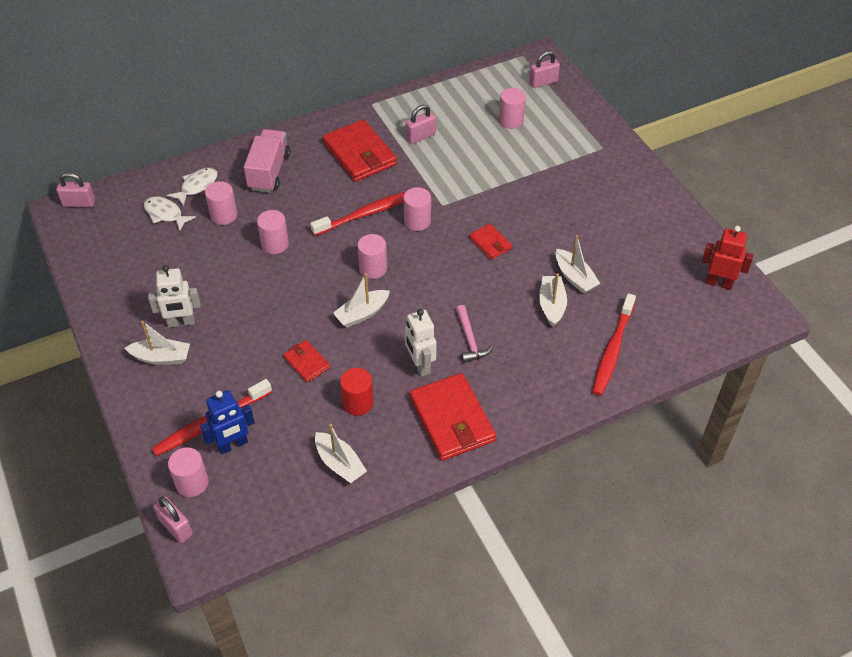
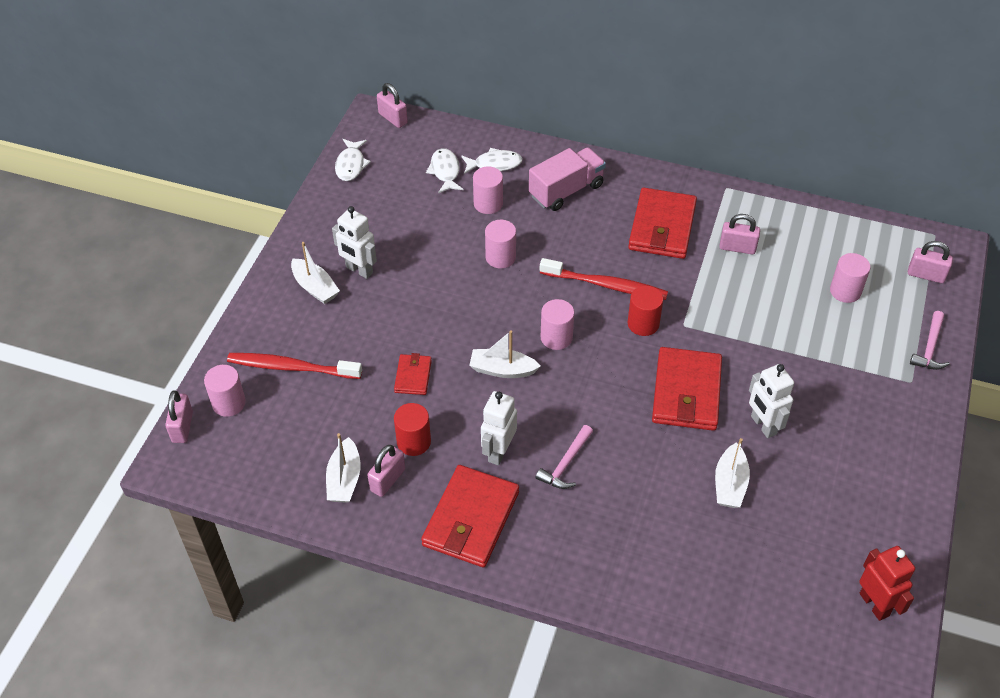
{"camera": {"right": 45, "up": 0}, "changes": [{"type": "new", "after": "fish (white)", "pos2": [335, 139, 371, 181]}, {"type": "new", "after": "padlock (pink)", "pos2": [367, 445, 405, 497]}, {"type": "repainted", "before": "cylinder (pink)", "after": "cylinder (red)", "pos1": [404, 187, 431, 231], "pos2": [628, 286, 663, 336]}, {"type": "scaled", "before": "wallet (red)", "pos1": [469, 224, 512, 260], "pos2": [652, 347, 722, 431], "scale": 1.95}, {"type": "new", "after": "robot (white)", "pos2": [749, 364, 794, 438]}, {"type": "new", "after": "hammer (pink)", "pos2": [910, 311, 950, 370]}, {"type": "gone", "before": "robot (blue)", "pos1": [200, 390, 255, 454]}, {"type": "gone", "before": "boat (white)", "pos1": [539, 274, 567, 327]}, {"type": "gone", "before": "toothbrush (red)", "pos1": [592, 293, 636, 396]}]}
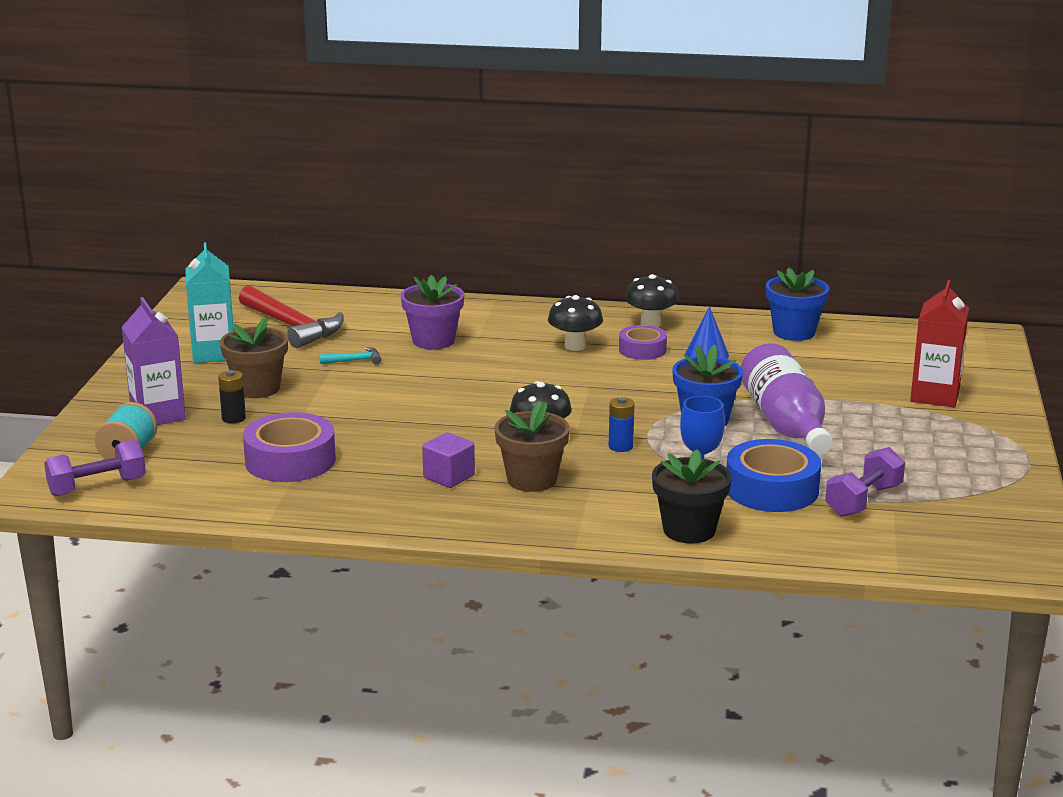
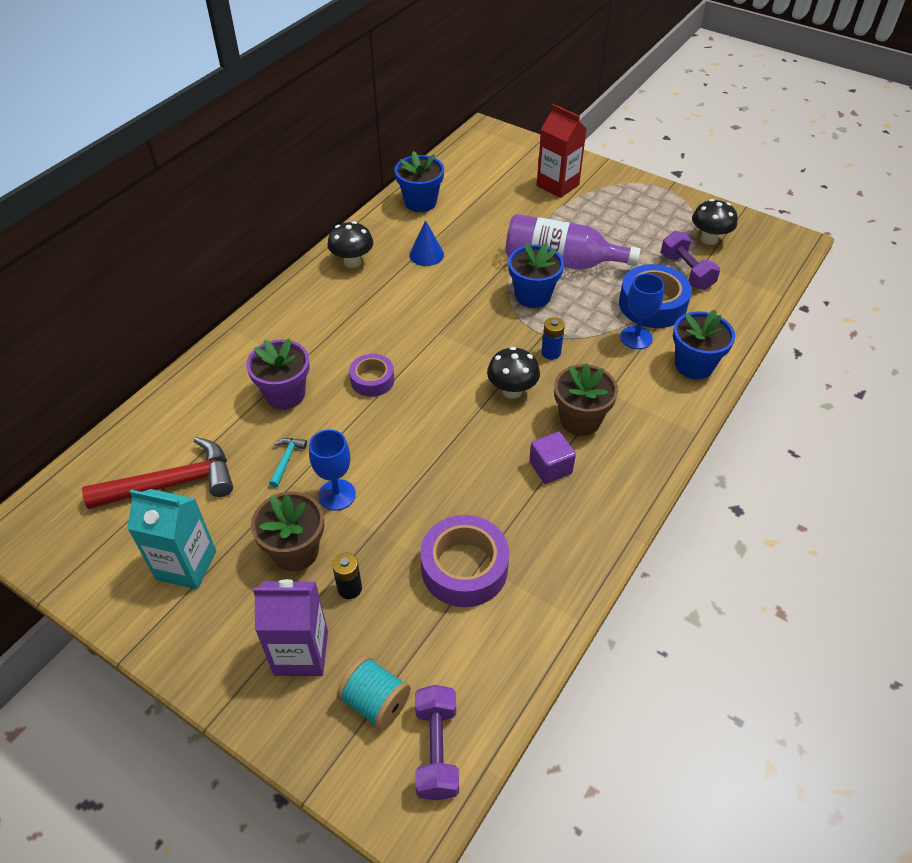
{"camera": {"right": -65, "up": 25}, "changes": [{"type": "new", "after": "goblet (blue)", "pos2": [309, 429, 356, 511]}, {"type": "shifted", "before": "tape (purple)", "pos1": [619, 325, 667, 360], "pos2": [349, 354, 394, 397]}, {"type": "repainted", "before": "flower pot (black)", "after": "flower pot (blue)", "pos1": [652, 449, 732, 543], "pos2": [673, 310, 735, 379]}, {"type": "shifted", "before": "mushroom (black)", "pos1": [548, 295, 603, 351], "pos2": [692, 199, 737, 245]}]}
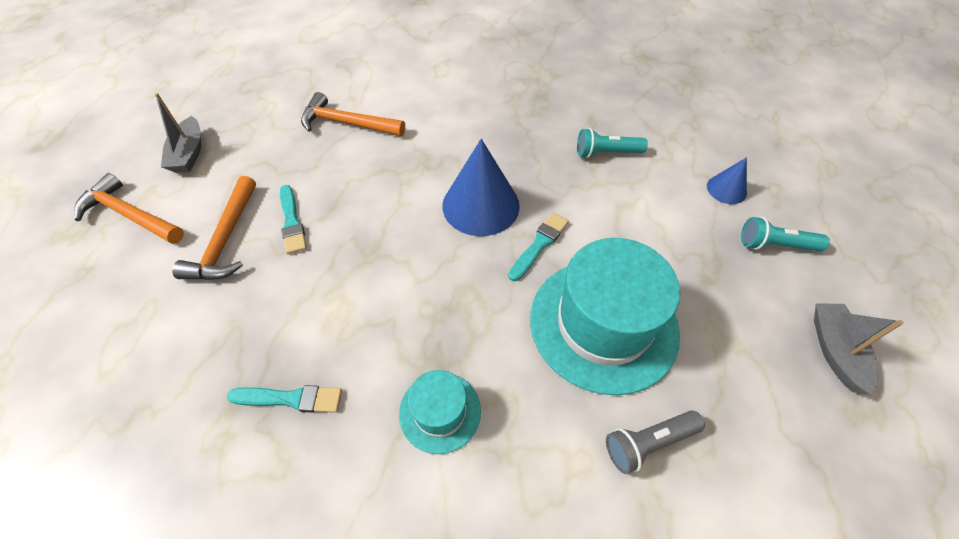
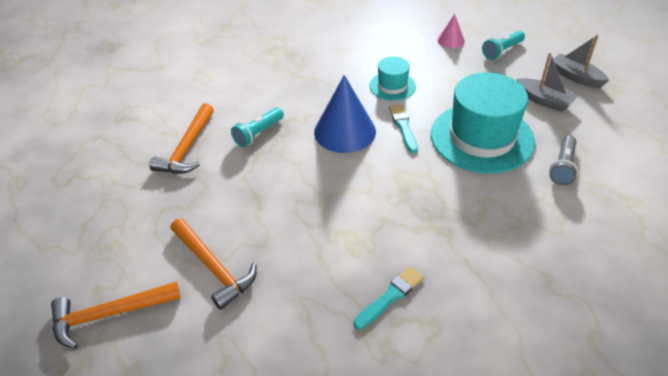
{"camera": {"right": -45, "up": -10}, "changes": [{"type": "rotated", "before": "hammer (orange)", "pos1": [301, 92, 405, 136], "pos2": [149, 103, 214, 174], "turn": -45}, {"type": "shifted", "before": "flashlight (turquoise)", "pos1": [577, 128, 648, 158], "pos2": [231, 107, 284, 147]}, {"type": "shifted", "before": "hat (turquoise)", "pos1": [399, 370, 481, 454], "pos2": [369, 57, 416, 101]}, {"type": "repainted", "before": "cone (blue)", "after": "cone (pink)", "pos1": [707, 157, 747, 204], "pos2": [437, 14, 465, 48]}, {"type": "shifted", "before": "boat (grey)", "pos1": [155, 93, 201, 173], "pos2": [517, 53, 577, 112]}, {"type": "gone", "before": "brush (turquoise)", "pos1": [280, 185, 307, 254]}]}
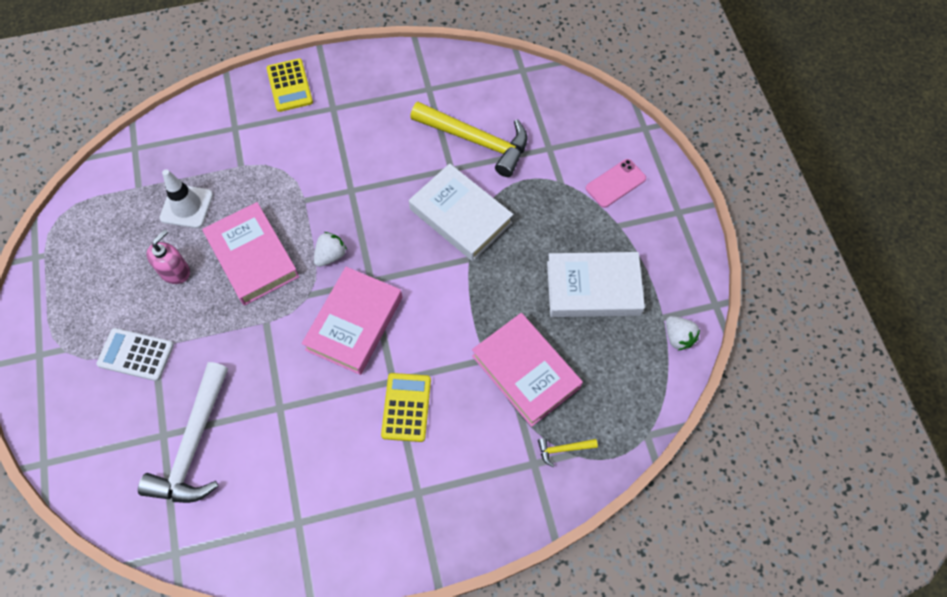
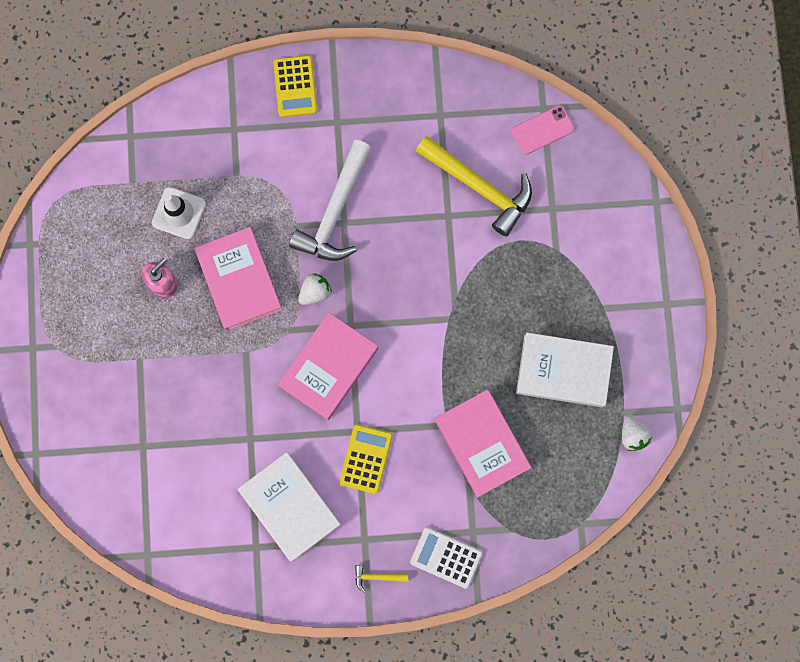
{"camera": {"right": 10, "up": 15}, "changes": [{"type": "shifted", "before": "book (white)", "pos1": [409, 163, 513, 261], "pos2": [238, 452, 341, 562]}, {"type": "shifted", "before": "hammer (white)", "pos1": [138, 362, 228, 503], "pos2": [289, 140, 371, 261]}, {"type": "shifted", "before": "hammer (yellow)", "pos1": [538, 438, 598, 467], "pos2": [355, 565, 408, 593]}, {"type": "shifted", "before": "calculator (white)", "pos1": [96, 328, 174, 381], "pos2": [410, 527, 483, 589]}, {"type": "shifted", "before": "phone (pink)", "pos1": [586, 159, 646, 208], "pos2": [511, 105, 574, 155]}]}
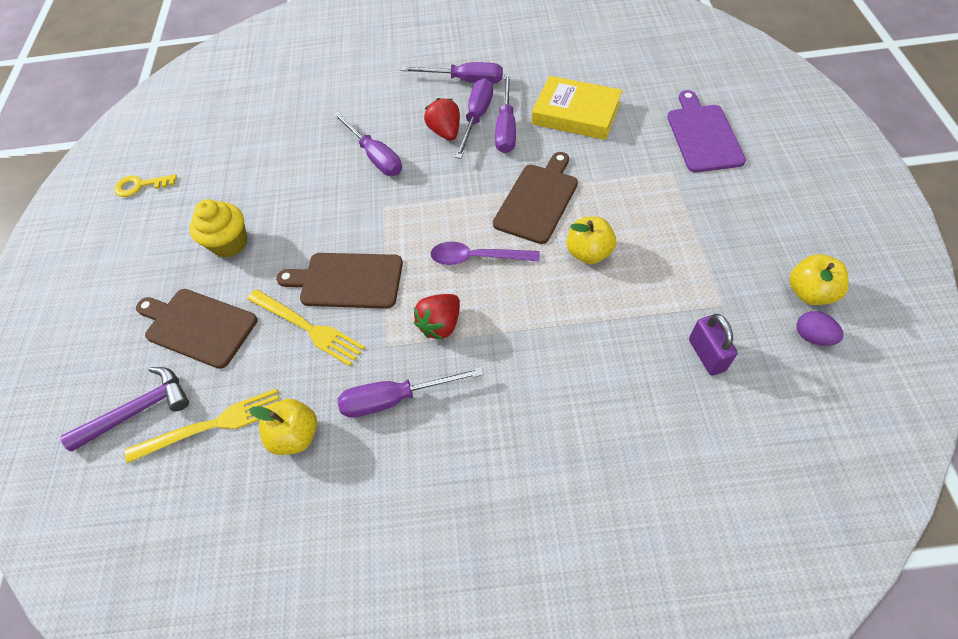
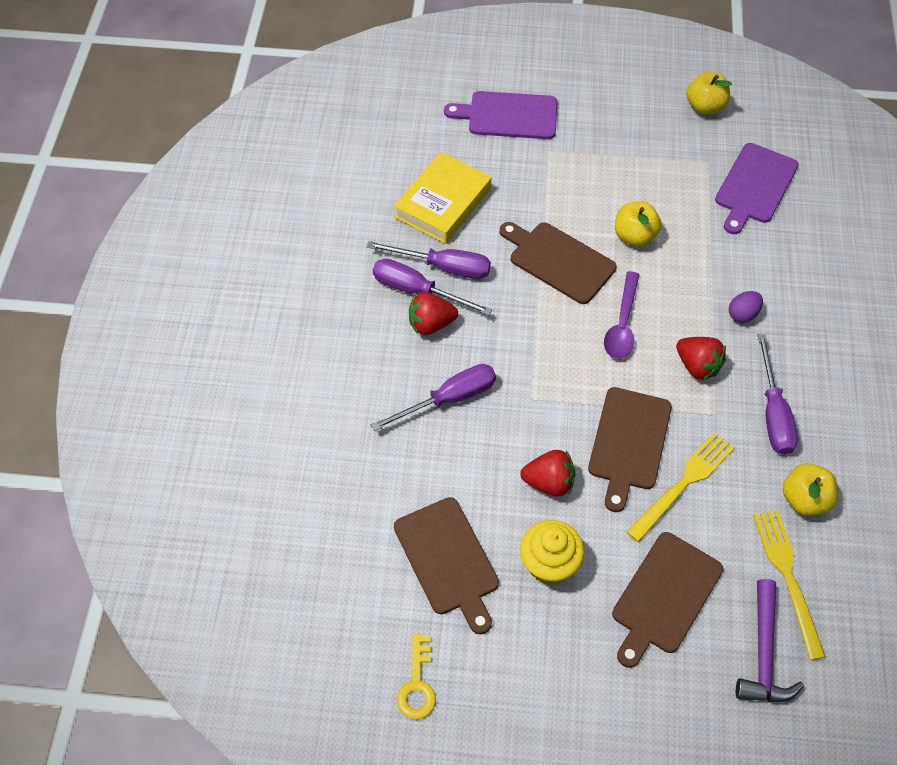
{"camera": {"right": -85, "up": 0}, "changes": [{"type": "new", "after": "cutting board (brown)", "pos2": [394, 497, 499, 634]}, {"type": "new", "after": "strawberry (red)", "pos2": [520, 450, 575, 496]}, {"type": "swapped", "before": "padlock (purple)", "after": "cutting board (purple)", "pos1": [689, 314, 738, 376], "pos2": [715, 143, 799, 234]}, {"type": "shifted", "before": "egg (purple)", "pos1": [797, 311, 843, 346], "pos2": [729, 291, 763, 323]}, {"type": "rotated", "before": "hammer (purple)", "pos1": [60, 367, 189, 451], "pos2": [736, 579, 804, 702], "turn": -150}, {"type": "gone", "before": "screwdriver (purple)", "pos1": [401, 62, 503, 84]}]}
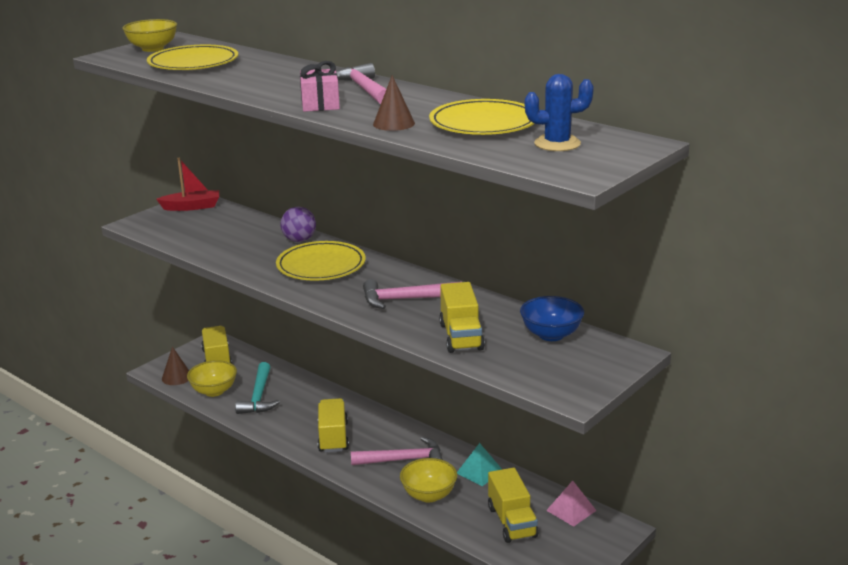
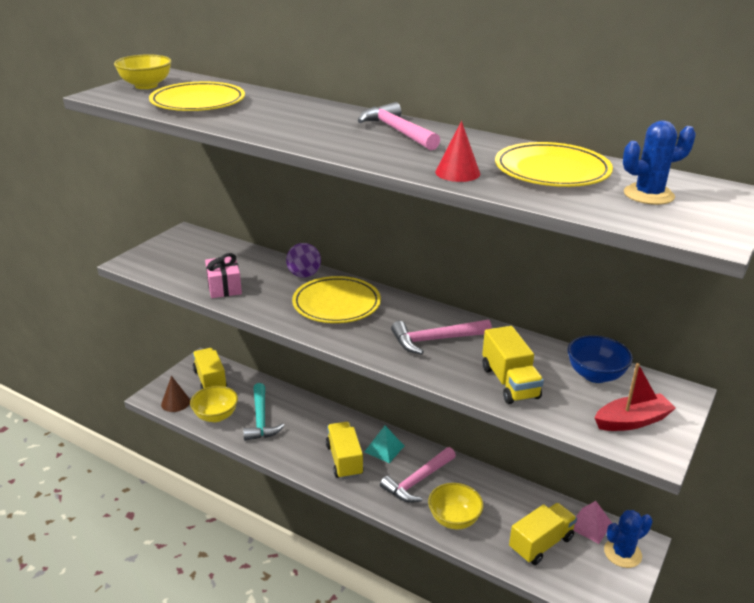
{"camera": {"right": -10, "up": 5}, "changes": [{"type": "shifted", "before": "gift (pink)", "pos1": [300, 61, 340, 112], "pos2": [205, 253, 242, 298]}, {"type": "shifted", "before": "pyramid (turquoise)", "pos1": [457, 443, 502, 486], "pos2": [364, 426, 404, 463]}, {"type": "rotated", "before": "hammer (pink)", "pos1": [351, 437, 443, 465], "pos2": [380, 447, 456, 503], "turn": 150}, {"type": "repainted", "before": "cone (brown)", "after": "cone (red)", "pos1": [373, 75, 415, 131], "pos2": [435, 121, 480, 182]}, {"type": "rotated", "before": "truck (yellow)", "pos1": [488, 468, 538, 543], "pos2": [509, 503, 577, 565], "turn": -105}, {"type": "shifted", "before": "boat (red)", "pos1": [156, 158, 219, 211], "pos2": [595, 363, 676, 431]}, {"type": "new", "after": "cactus (blue)", "pos2": [604, 510, 652, 568]}]}
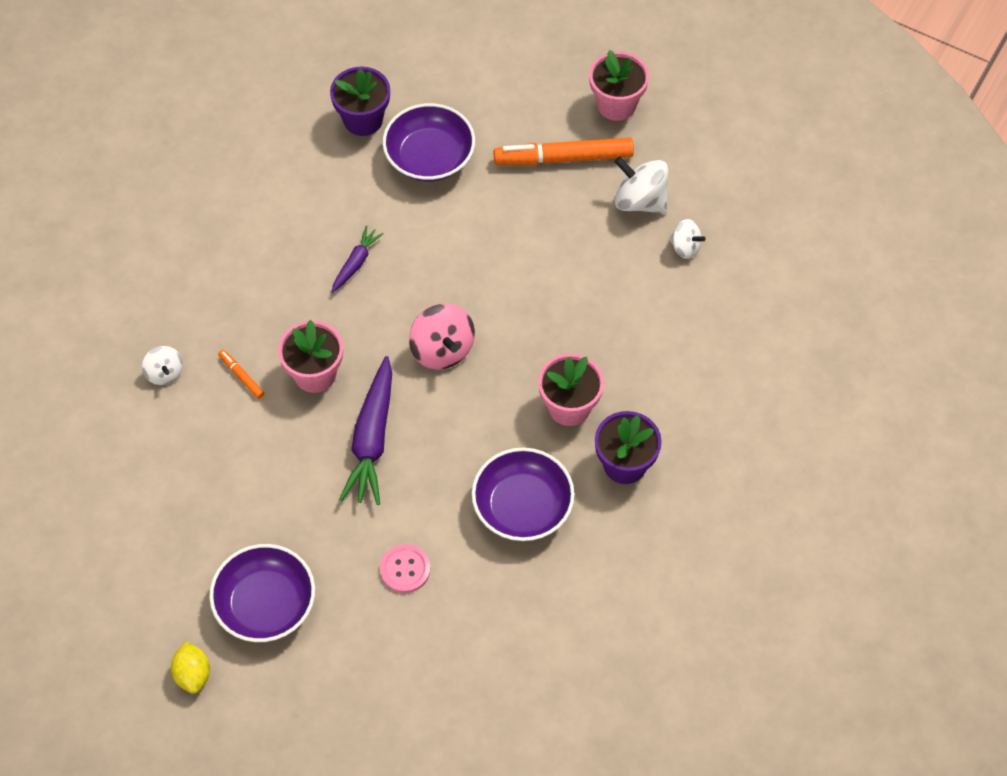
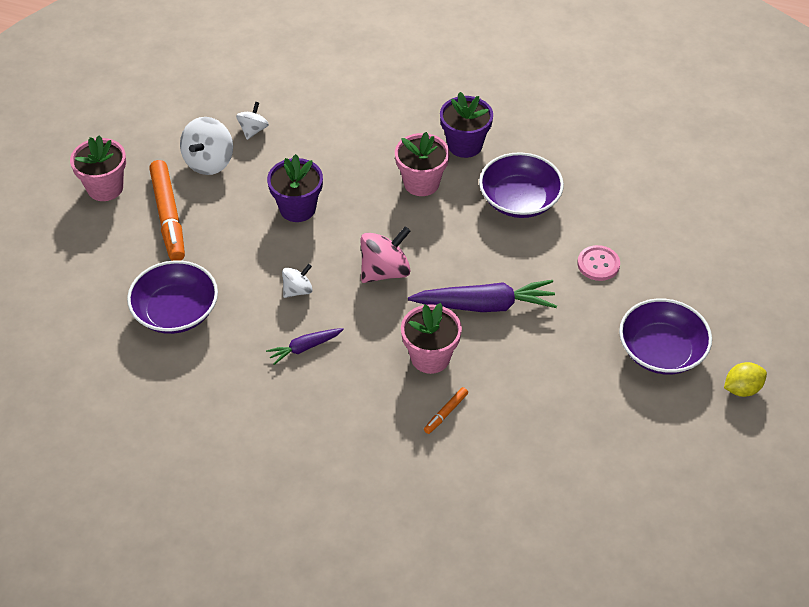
{"camera": {"right": -100, "up": -10}, "changes": [{"type": "rotated", "before": "carrot (purple)", "pos1": [332, 226, 384, 293], "pos2": [266, 328, 344, 365], "turn": -45}, {"type": "shifted", "before": "flower pot (purple)", "pos1": [330, 67, 390, 136], "pos2": [267, 154, 323, 222]}, {"type": "shifted", "before": "spinning top (white)", "pos1": [142, 346, 183, 385], "pos2": [282, 264, 313, 298]}]}
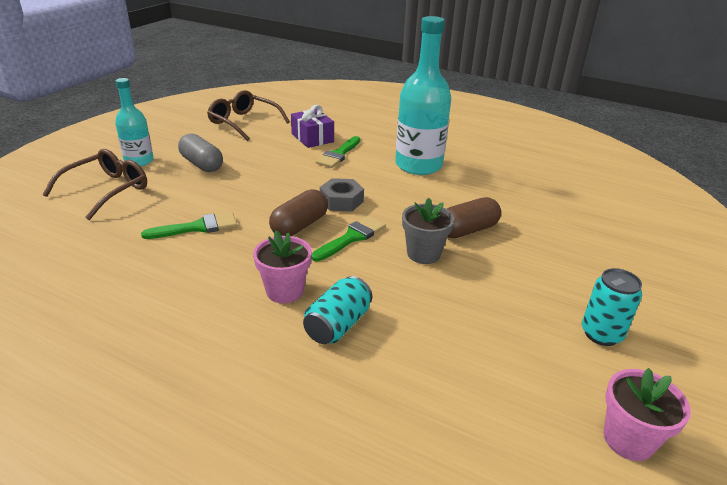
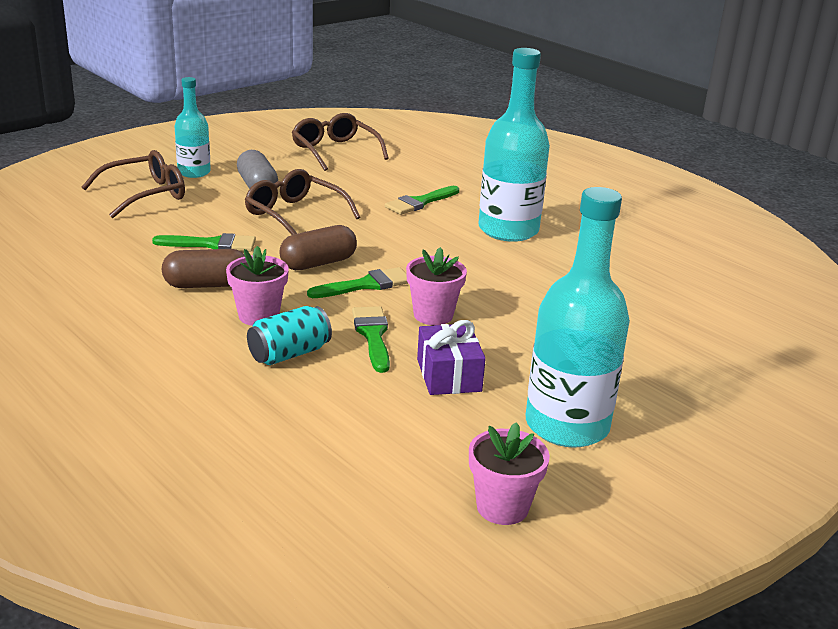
{"camera": {"right": 20, "up": -5}, "changes": [{"type": "shifted", "before": "capsule (brown)", "pos1": [447, 197, 501, 238], "pos2": [162, 249, 245, 288]}, {"type": "new", "after": "glasses (brown)", "pos2": [245, 169, 361, 235]}, {"type": "new", "after": "brush (green)", "pos2": [352, 306, 390, 373]}, {"type": "repainted", "before": "flower pot (grey)", "after": "flower pot (pink)", "pos1": [402, 198, 454, 264], "pos2": [406, 247, 467, 325]}, {"type": "shifted", "before": "gift (purple)", "pos1": [291, 105, 334, 148], "pos2": [417, 320, 486, 395]}, {"type": "swapped", "before": "can (turquoise)", "after": "bottle (turquoise)", "pos1": [582, 268, 642, 346], "pos2": [526, 187, 630, 448]}, {"type": "gone", "before": "nut (grey)", "pos1": [320, 178, 364, 211]}]}
